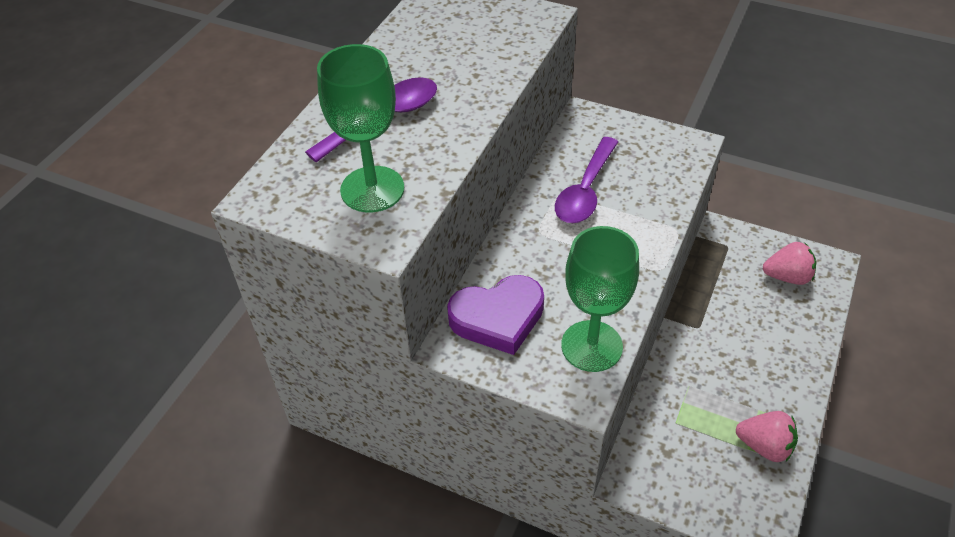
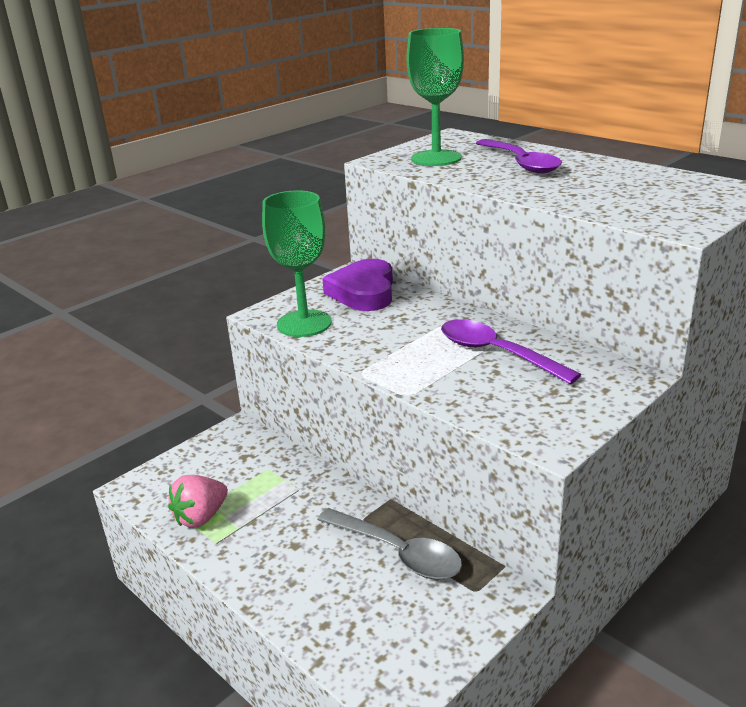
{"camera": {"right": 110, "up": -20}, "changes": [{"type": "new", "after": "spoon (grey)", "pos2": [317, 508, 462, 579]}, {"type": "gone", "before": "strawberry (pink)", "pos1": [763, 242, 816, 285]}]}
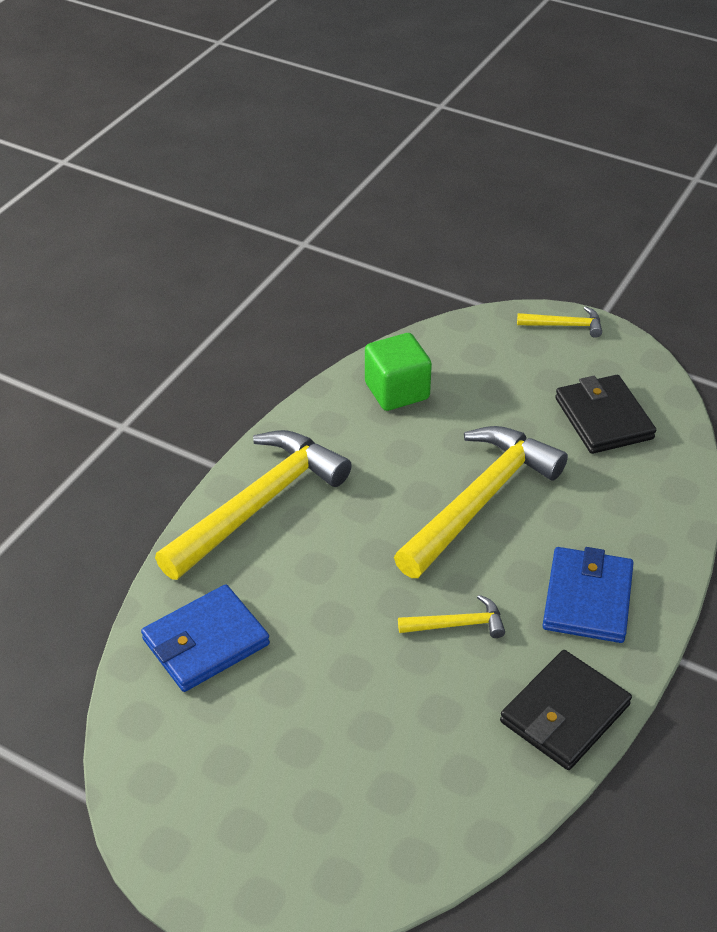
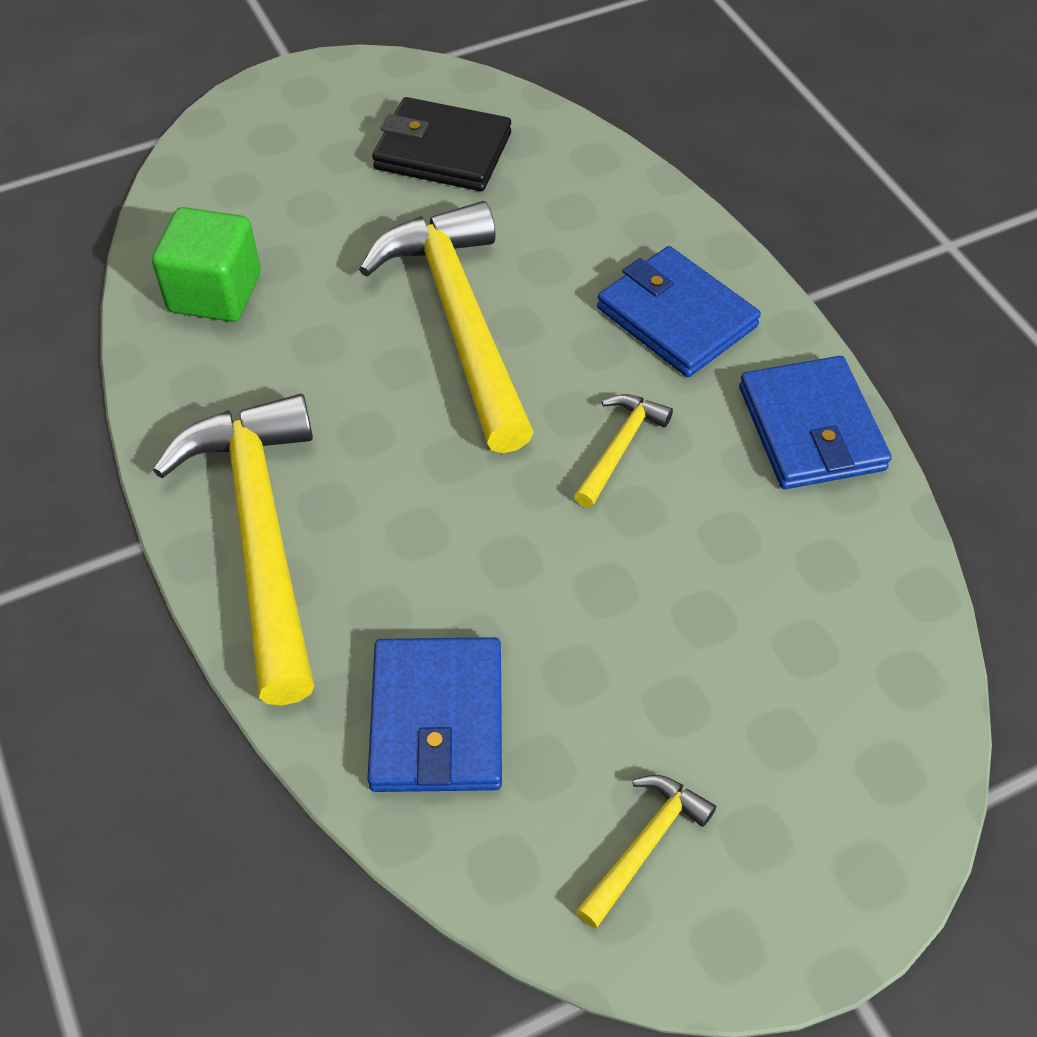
{"camera": {"right": -55, "up": 10}, "changes": [{"type": "shifted", "before": "hammer (yellow)", "pos1": [517, 306, 602, 338], "pos2": [576, 775, 716, 928]}, {"type": "repainted", "before": "wallet (black)", "after": "wallet (blue)", "pos1": [500, 650, 632, 770], "pos2": [739, 356, 892, 489]}]}
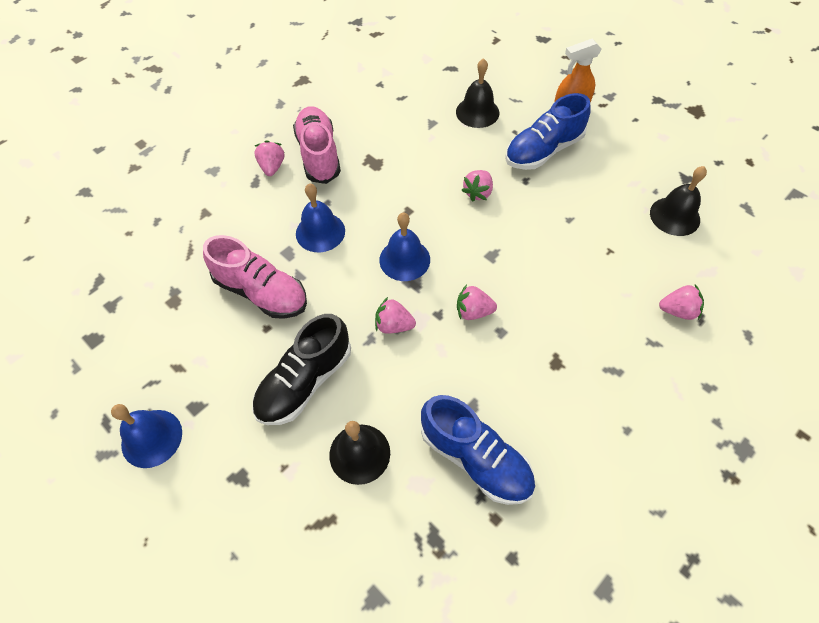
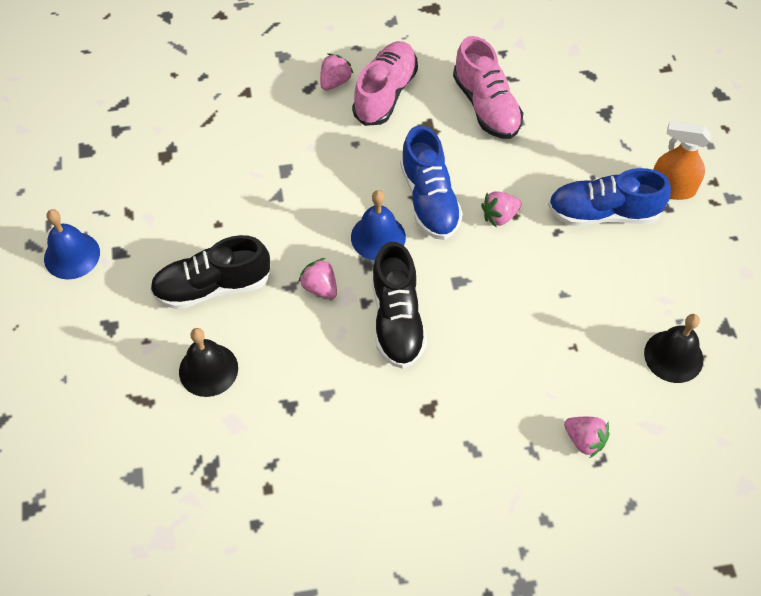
{"camera": {"right": 35, "up": 0}, "changes": [{"type": "swapped", "before": "strawberry (pink)", "after": "shoe (black)", "pos1": [457, 284, 497, 320], "pos2": [372, 241, 427, 369]}, {"type": "shifted", "before": "shoe (blue)", "pos1": [421, 395, 535, 505], "pos2": [400, 126, 463, 240]}, {"type": "shifted", "before": "shoe (pink)", "pos1": [203, 235, 307, 319], "pos2": [453, 36, 523, 139]}, {"type": "gone", "before": "bell (blue)", "pos1": [296, 184, 345, 252]}, {"type": "gone", "before": "bell (black)", "pos1": [456, 58, 499, 128]}]}
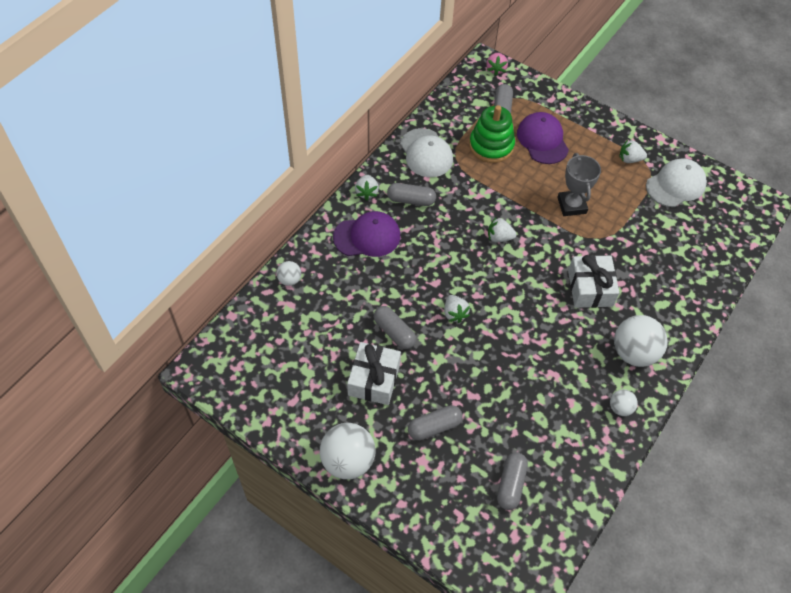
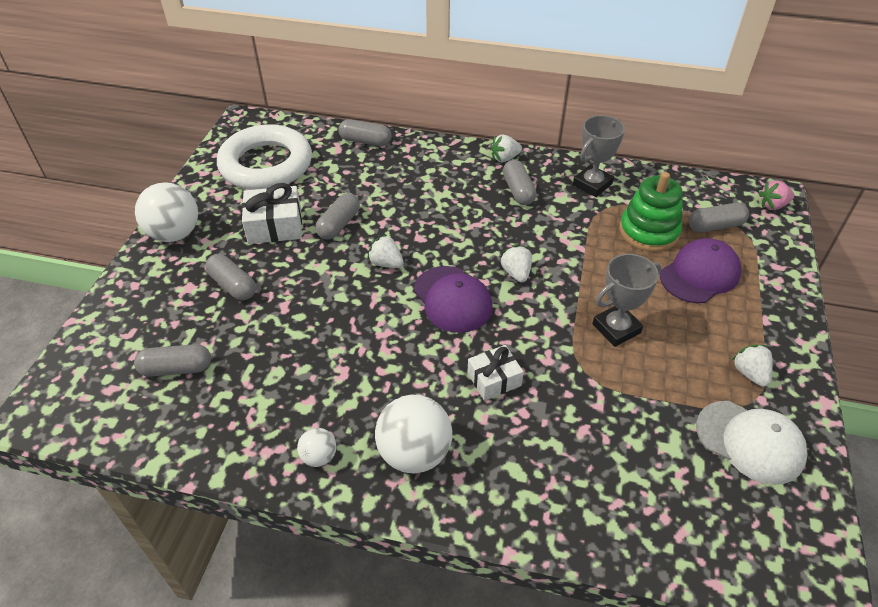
{"camera": {"right": 70, "up": -10}, "changes": [{"type": "new", "after": "ring (white)", "pos2": [217, 124, 312, 190]}, {"type": "swapped", "before": "ball (white)", "after": "capsule (grey)", "pos1": [277, 261, 301, 286], "pos2": [338, 119, 392, 146]}, {"type": "rotated", "before": "strawberry (white)", "pos1": [444, 295, 470, 323], "pos2": [367, 235, 404, 268], "turn": 75}, {"type": "shifted", "before": "cap (purple)", "pos1": [333, 211, 400, 257], "pos2": [414, 266, 493, 333]}, {"type": "scaled", "before": "gift (white)", "pos1": [568, 255, 620, 308], "pos2": [467, 345, 523, 401], "scale": 0.67}, {"type": "swapped", "before": "cap (white)", "after": "trophy (grey)", "pos1": [400, 128, 453, 177], "pos2": [573, 115, 625, 197]}]}
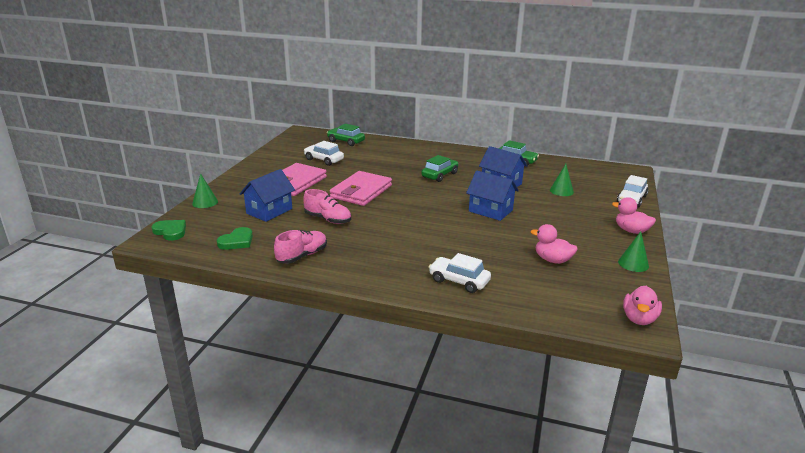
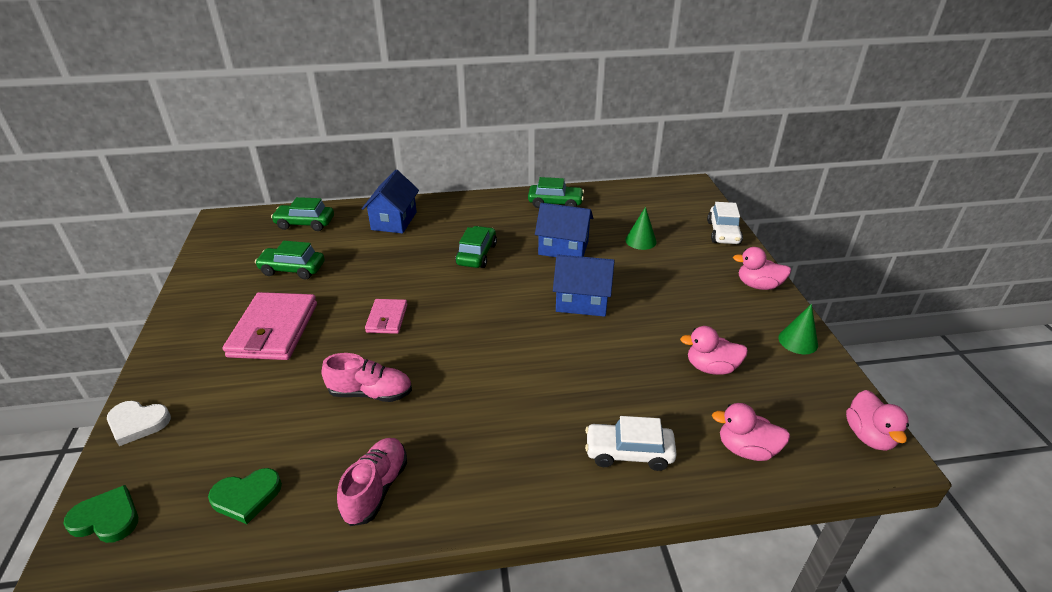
{"camera": {"right": -25, "up": 10}, "changes": [{"type": "swapped", "before": "cone (green)", "after": "heart (white)", "pos1": [192, 173, 218, 208], "pos2": [107, 401, 171, 446]}, {"type": "rotated", "before": "heart (green)", "pos1": [217, 227, 253, 250], "pos2": [208, 468, 282, 524], "turn": 60}, {"type": "repainted", "before": "car (white)", "after": "car (green)", "pos1": [304, 141, 344, 166], "pos2": [255, 241, 325, 279]}, {"type": "shifted", "before": "house (blue)", "pos1": [240, 169, 295, 222], "pos2": [362, 170, 419, 233]}, {"type": "scaled", "before": "wallet (pink)", "pos1": [330, 171, 392, 206], "pos2": [365, 299, 407, 334], "scale": 0.54}, {"type": "new", "after": "duck (pink)", "pos2": [712, 403, 790, 461]}]}
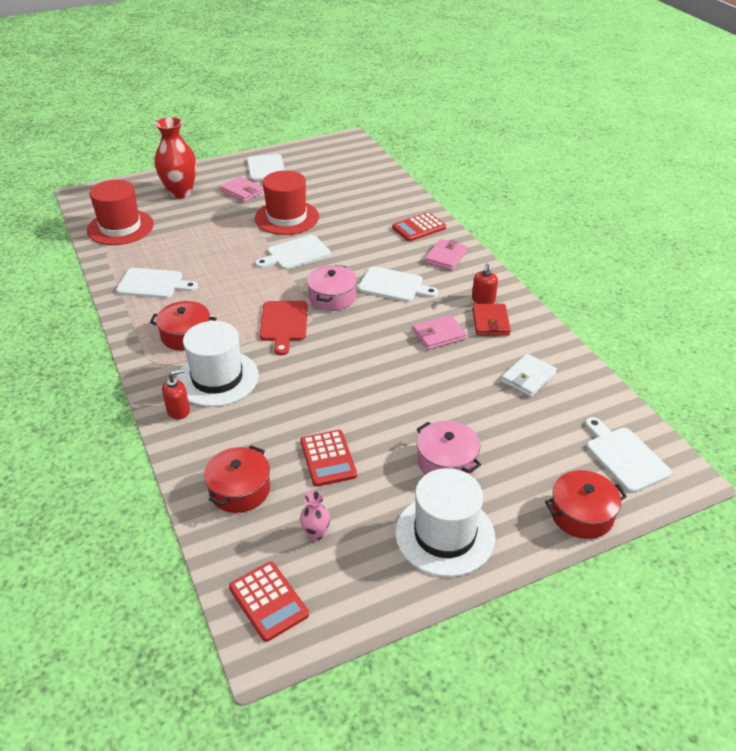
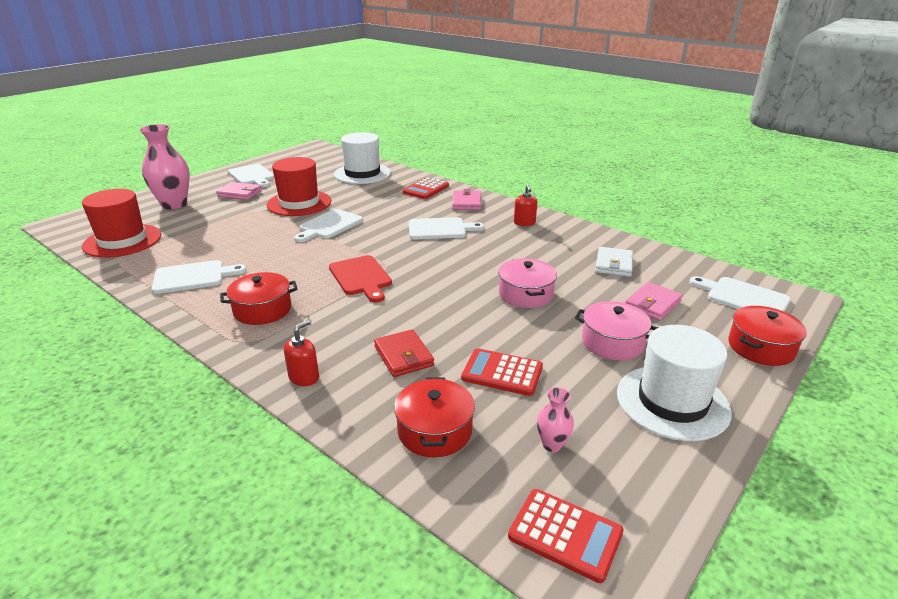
{"camera": {"right": -25, "up": -10}, "changes": [{"type": "repainted", "before": "vase (red)", "after": "vase (pink)", "pos1": [154, 117, 197, 199], "pos2": [139, 124, 190, 210]}, {"type": "shifted", "before": "hat (white)", "pos1": [176, 321, 259, 407], "pos2": [334, 132, 391, 184]}, {"type": "shifted", "before": "wallet (red)", "pos1": [472, 304, 511, 335], "pos2": [374, 329, 434, 377]}, {"type": "rotated", "before": "calculator (red)", "pos1": [300, 430, 357, 487], "pos2": [461, 348, 543, 396], "turn": 150}, {"type": "shifted", "before": "pot (pink)", "pos1": [307, 265, 357, 311], "pos2": [498, 258, 557, 308]}, {"type": "shifted", "before": "wallet (pink)", "pos1": [413, 315, 467, 350], "pos2": [626, 282, 683, 320]}]}
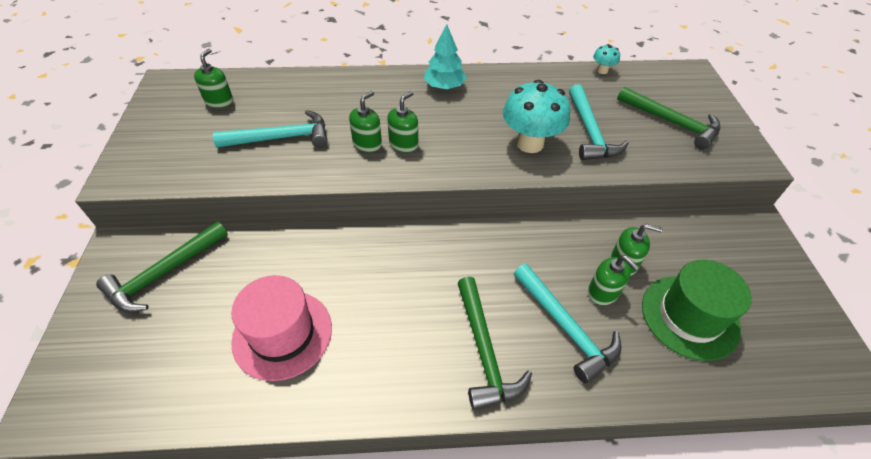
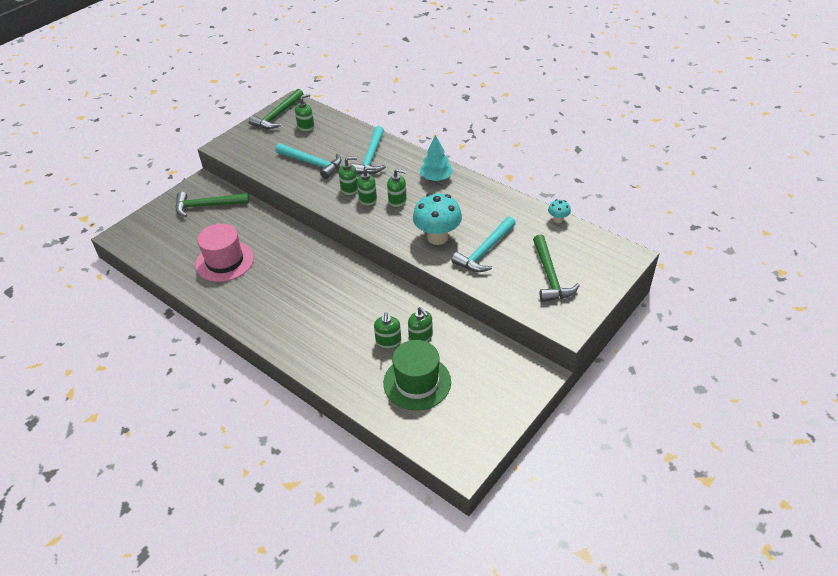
{"camera": {"right": 45, "up": -5}, "changes": [{"type": "shifted", "before": "hammer (green)", "pos1": [458, 277, 532, 410], "pos2": [249, 89, 304, 129]}, {"type": "shifted", "before": "hammer (turquoise)", "pos1": [514, 264, 622, 383], "pos2": [351, 126, 386, 174]}, {"type": "new", "after": "soap dispenser (green)", "pos2": [387, 169, 407, 208]}]}
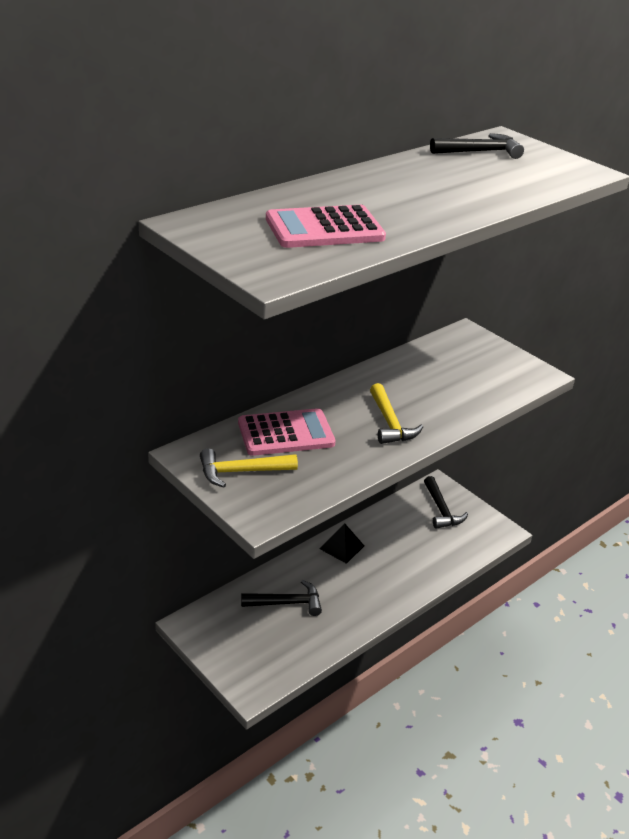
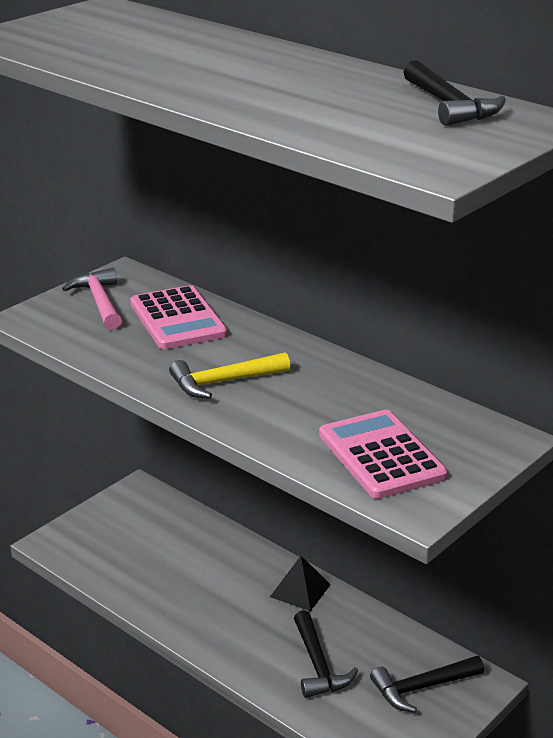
{"camera": {"right": 85, "up": -5}, "changes": [{"type": "repainted", "before": "hammer (yellow)", "after": "hammer (pink)", "pos1": [200, 448, 298, 487], "pos2": [62, 268, 122, 330]}, {"type": "shifted", "before": "hammer (black)", "pos1": [241, 580, 322, 616], "pos2": [294, 610, 358, 698]}, {"type": "shifted", "before": "calculator (pink)", "pos1": [266, 205, 386, 248], "pos2": [319, 410, 448, 499]}]}
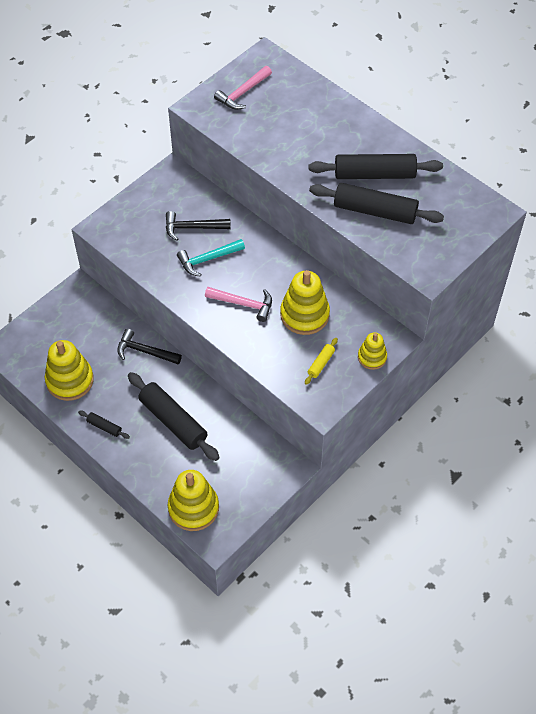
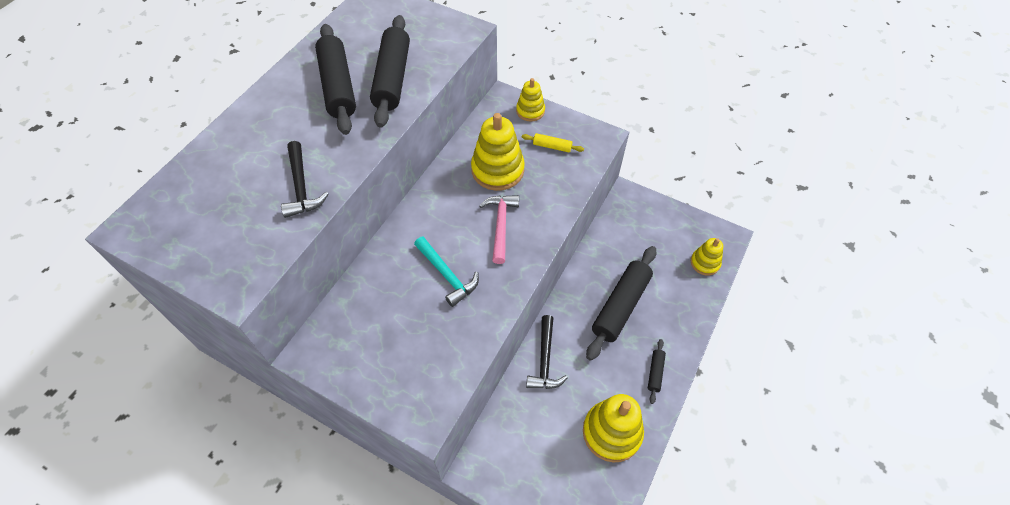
{"camera": {"right": -105, "up": 0}, "changes": [{"type": "shifted", "before": "hammer (black)", "pos1": [166, 211, 231, 240], "pos2": [281, 141, 329, 218]}, {"type": "scaled", "before": "stacking toy (yellow)", "pos1": [168, 470, 219, 531], "pos2": [691, 238, 723, 276], "scale": 0.58}, {"type": "gone", "before": "hammer (pink)", "pos1": [214, 66, 272, 110]}]}
